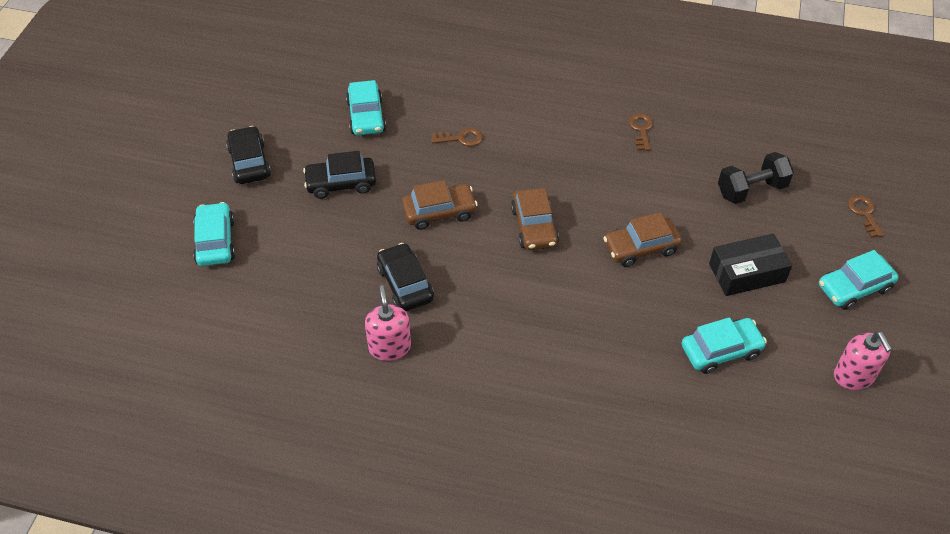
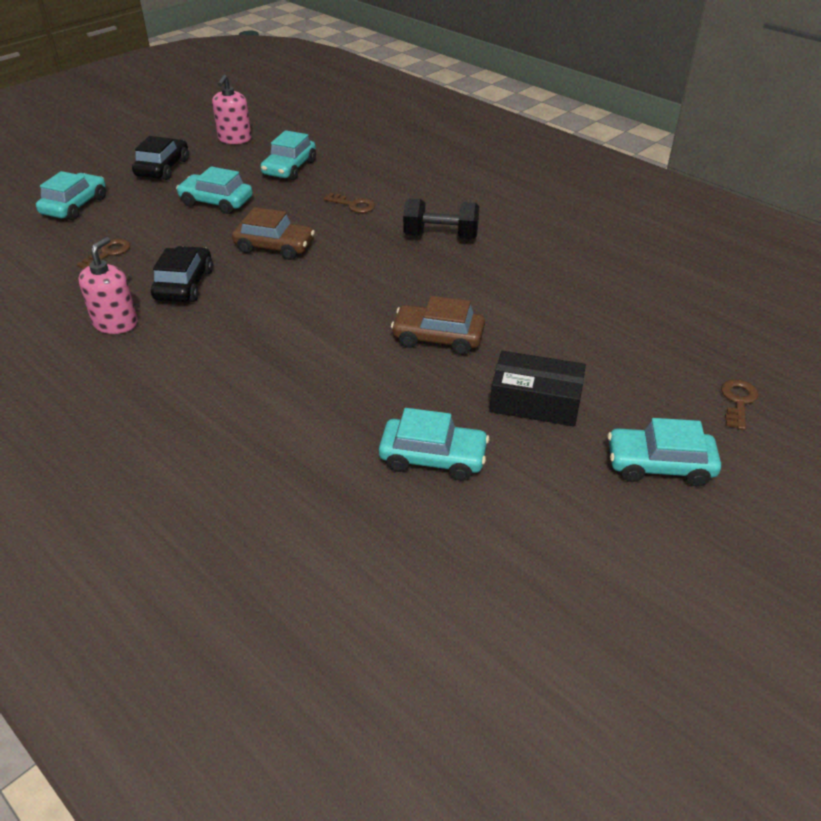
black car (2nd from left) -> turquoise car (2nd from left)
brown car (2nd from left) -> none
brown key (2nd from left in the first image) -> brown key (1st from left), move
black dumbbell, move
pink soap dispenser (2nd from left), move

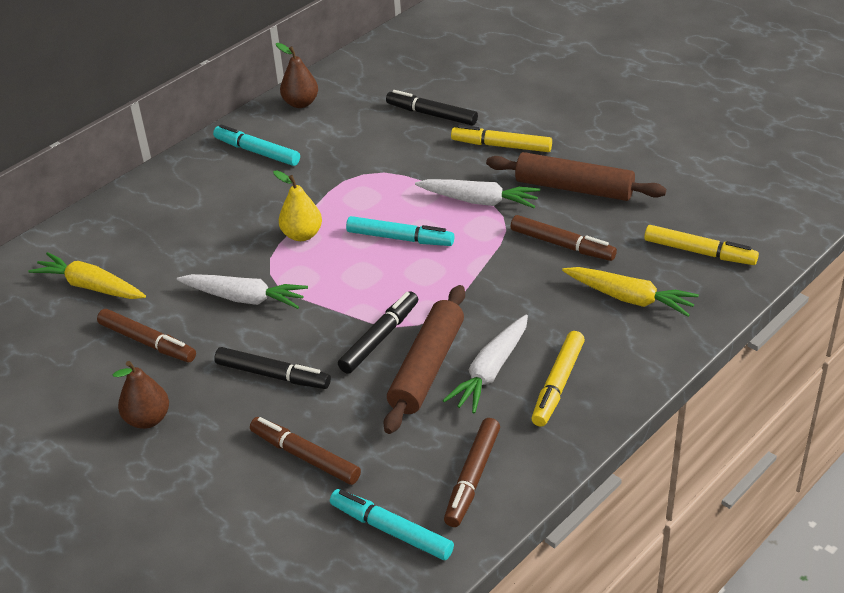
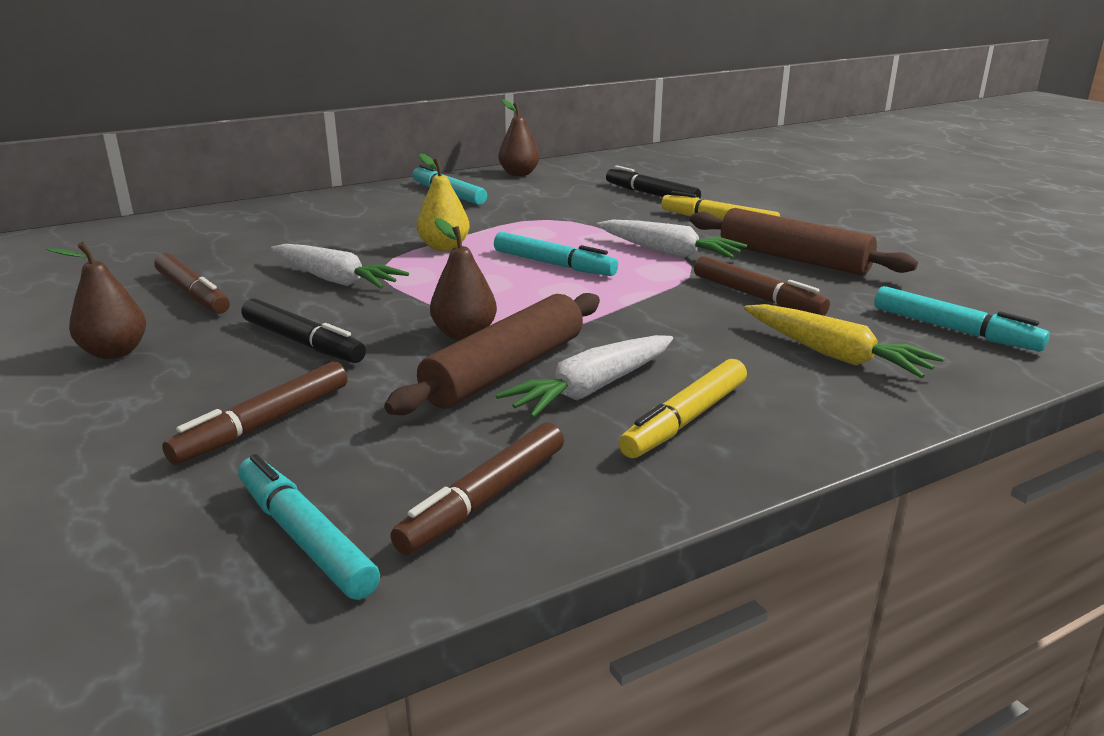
yellow carrot (1st from left) -> none
brown marker (2nd from left), 105 degrees counterclockwise
black marker (2nd from left) -> brown pear (2nd from left)
yellow marker (3rd from left) -> turquoise marker (4th from left)

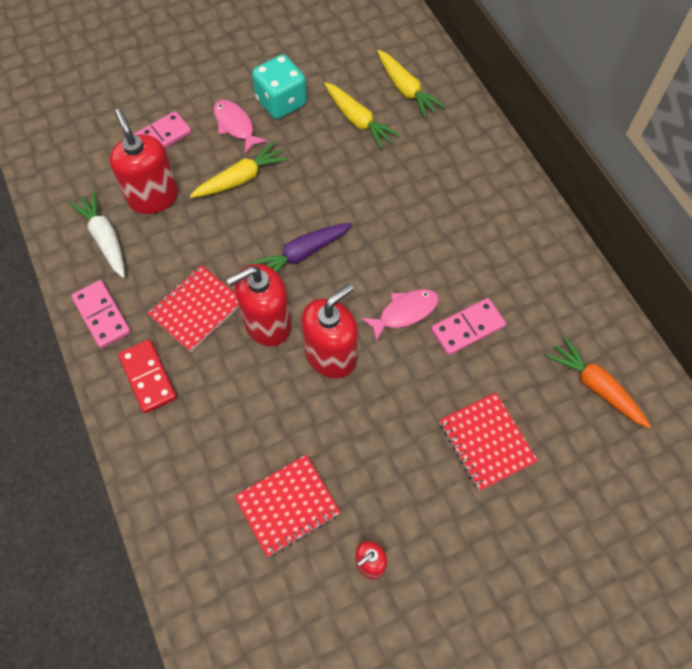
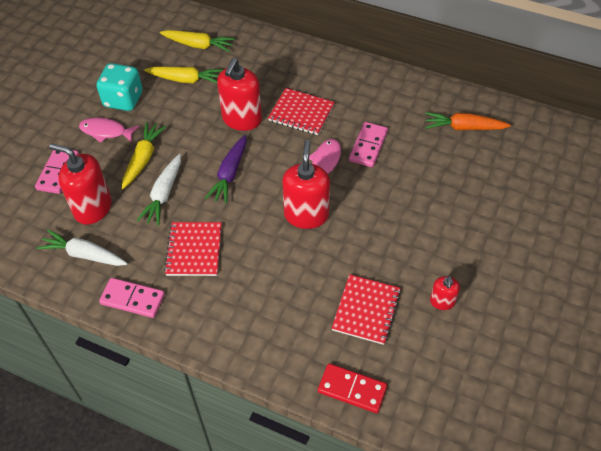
red domino, move
red soap dispenser (2nd from left), move
red notebook (3rd from left in the first image) -> red notebook (2nd from left), move
none -> white carrot (2nd from left)

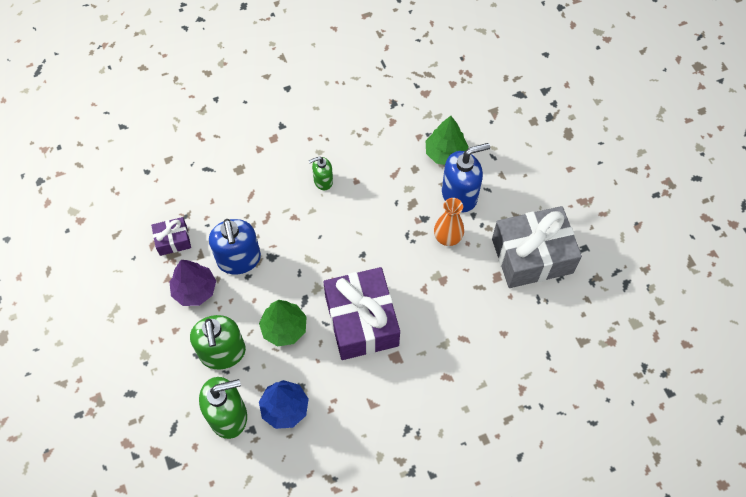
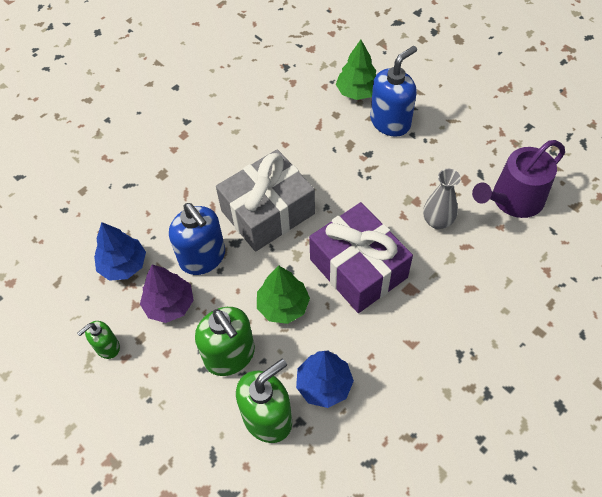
purple gift (1st from left) -> blue tree (1st from left)
green soap dispenser (3rd from left in the first image) -> green soap dispenser (1st from left), move
orange vase -> none
grey gift, move
none -> grey vase
none -> purple watering can

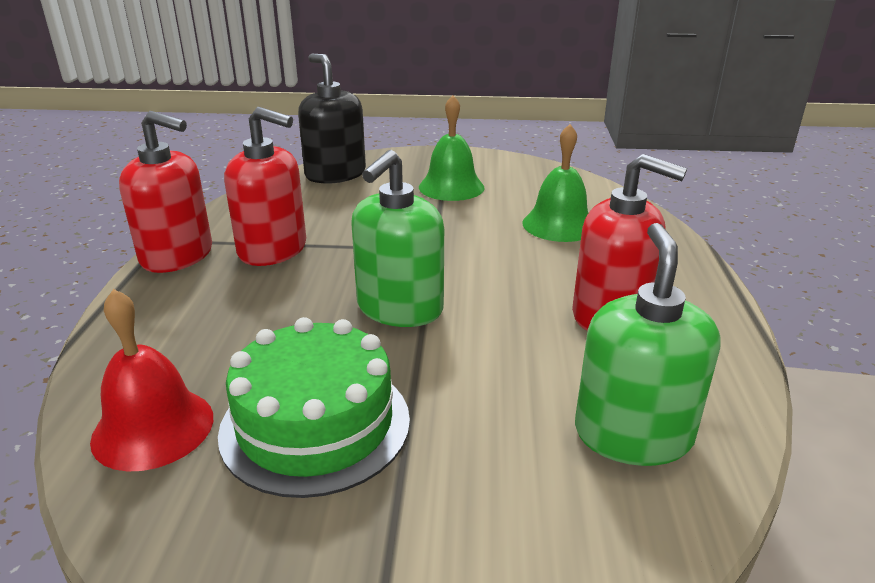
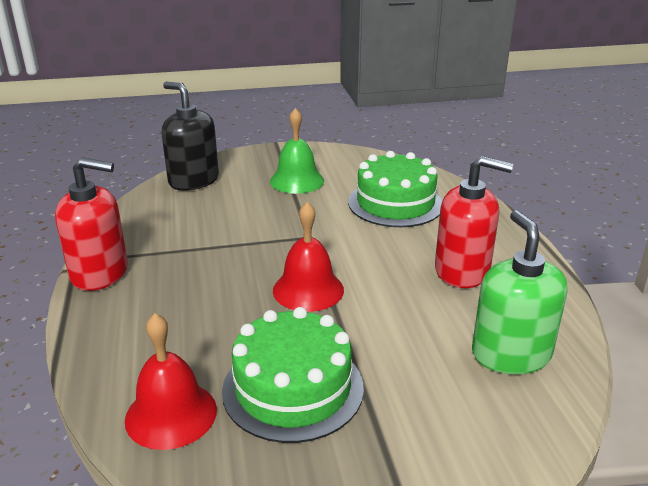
red soap dispenser (2nd from left) -> none
green soap dispenser (1st from left) -> red bell (2nd from left)
green bell (2nd from left) -> green cake (2nd from left)

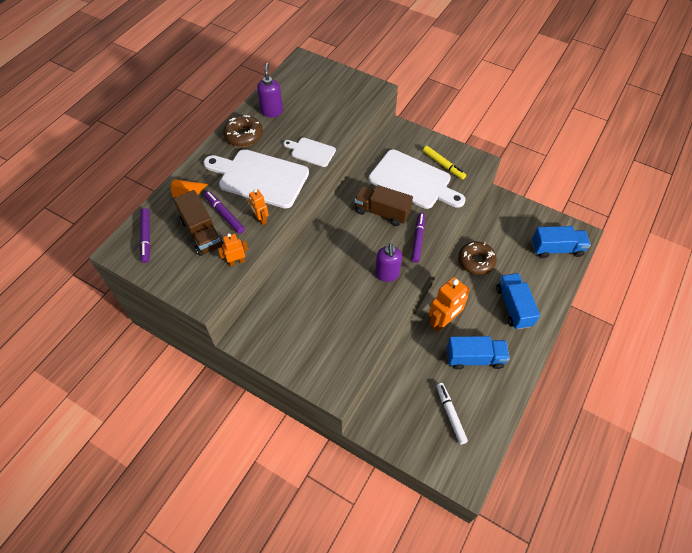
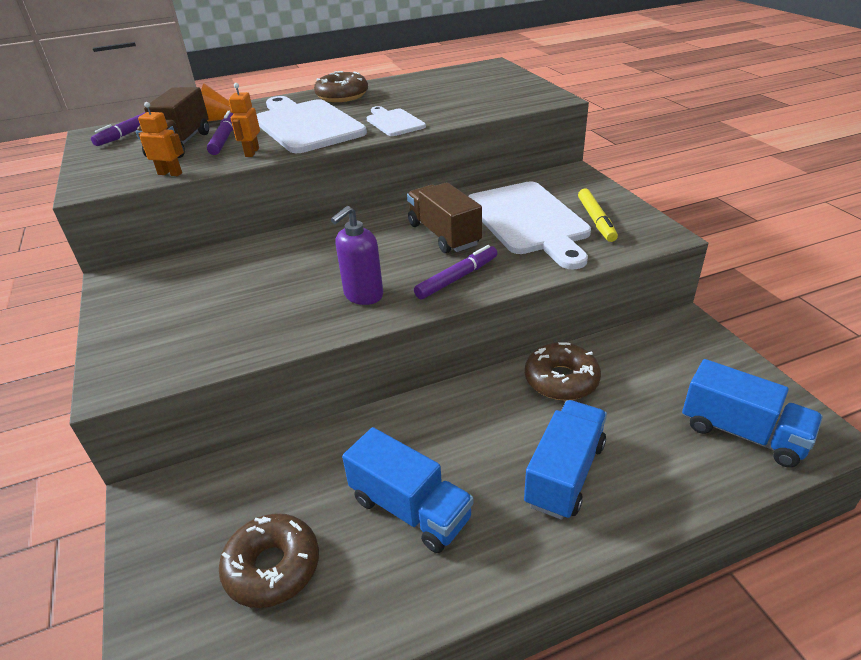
purple soap dispenser (1st from left) -> none
orange robot (3rd from left) -> none
white marker -> brown donut (1st from left)

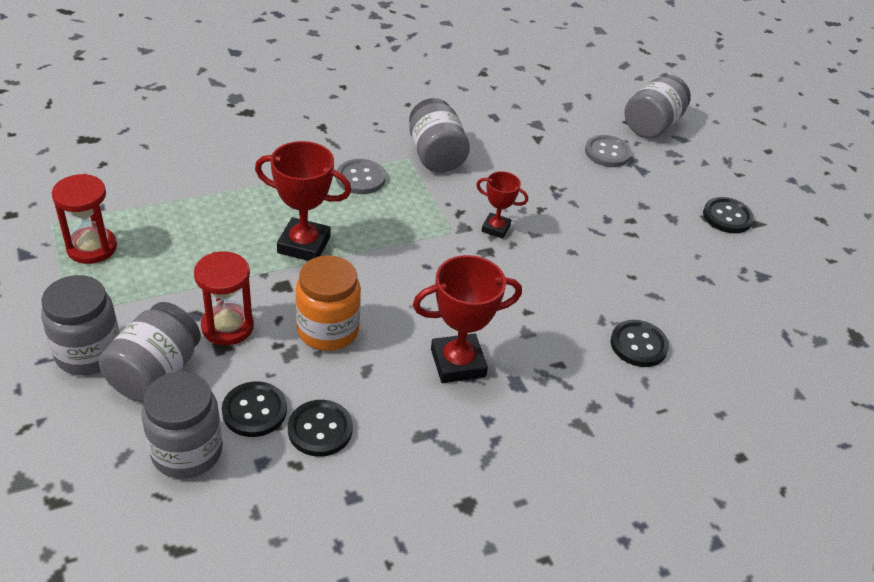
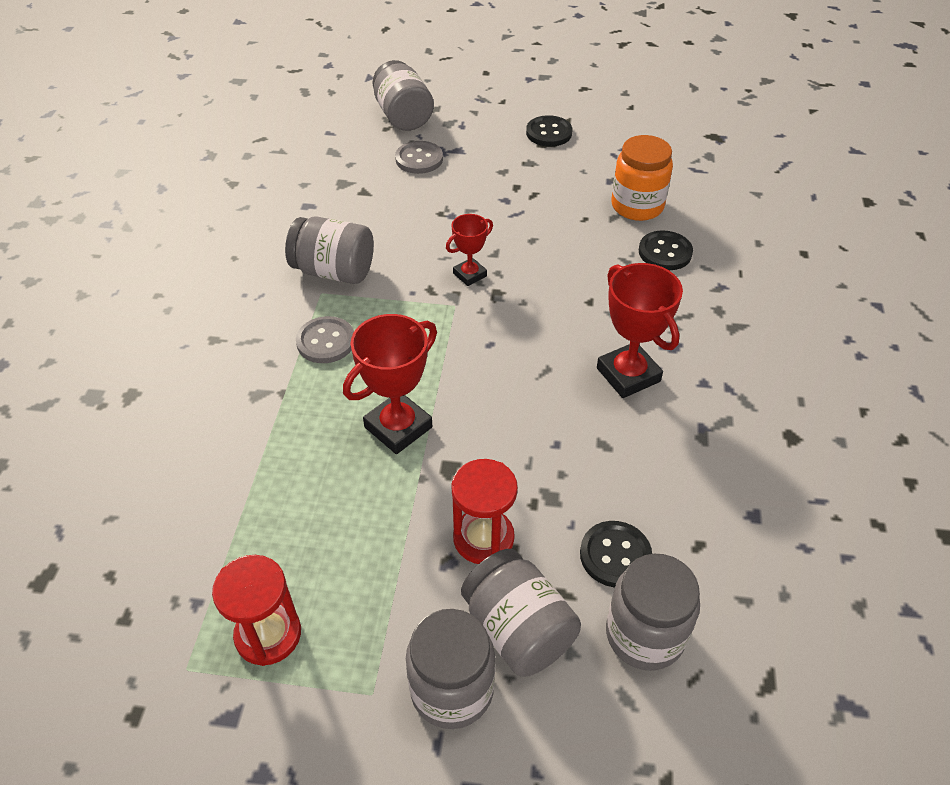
black button (2nd from left) -> none
orange jar, move
red trophy (2nd from left in the first image) -> red trophy (3rd from left), 45 degrees counterclockwise

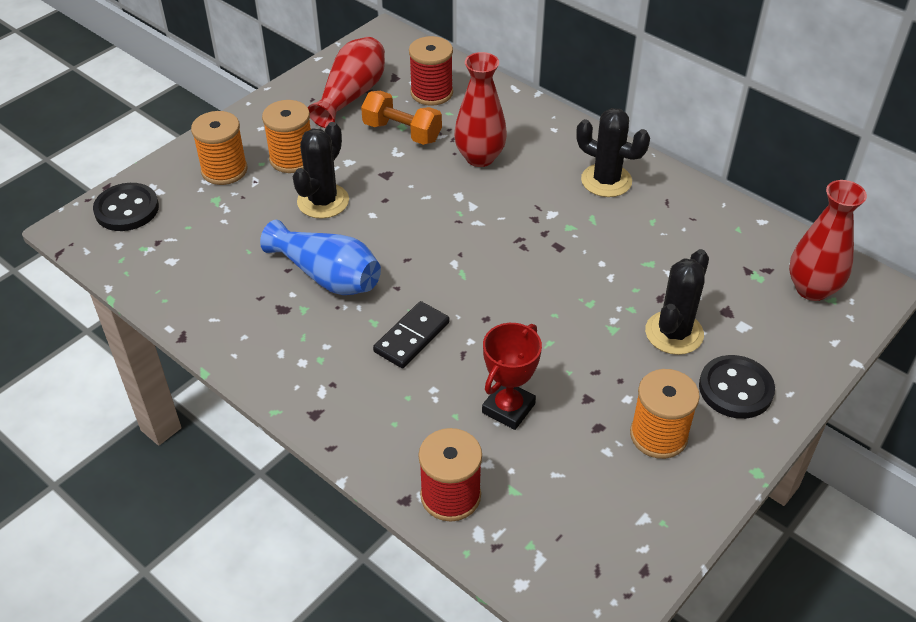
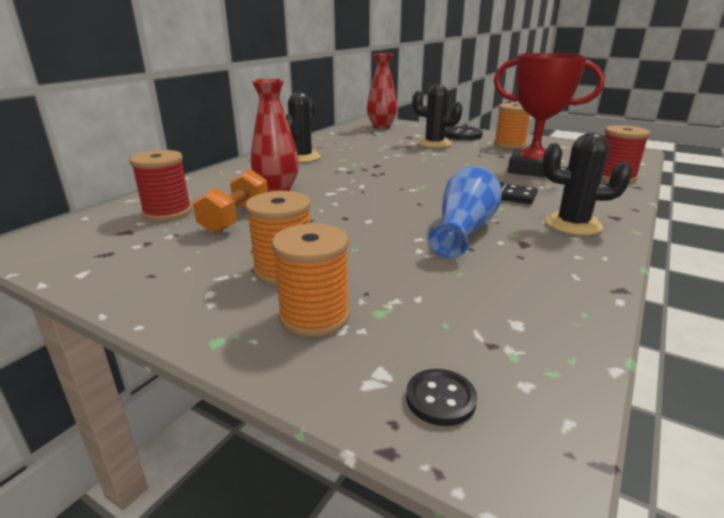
black button (1st from left), x0.59
black cactus (1st from left in the first image) -> black cactus (3rd from left), move
red vase (1st from left) -> none
red trophy, x1.65

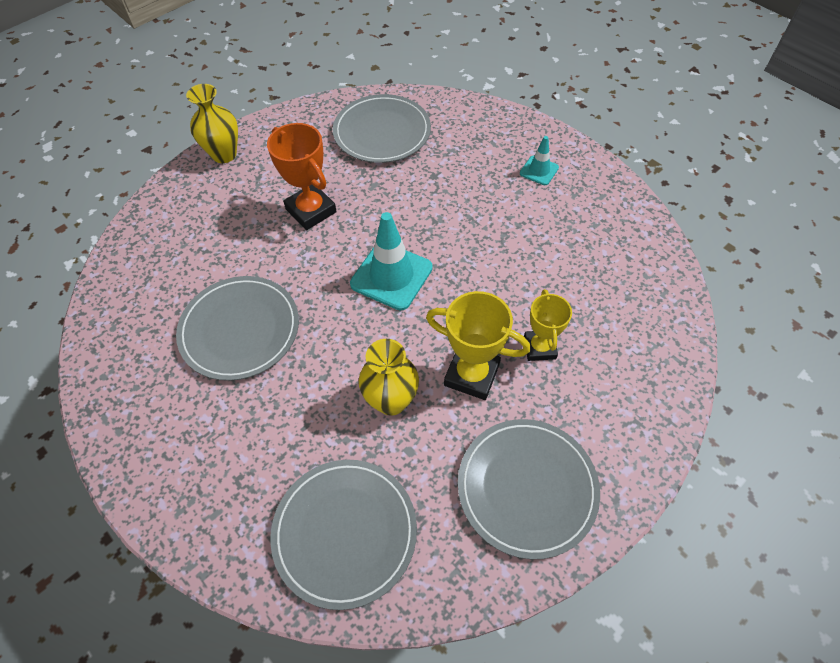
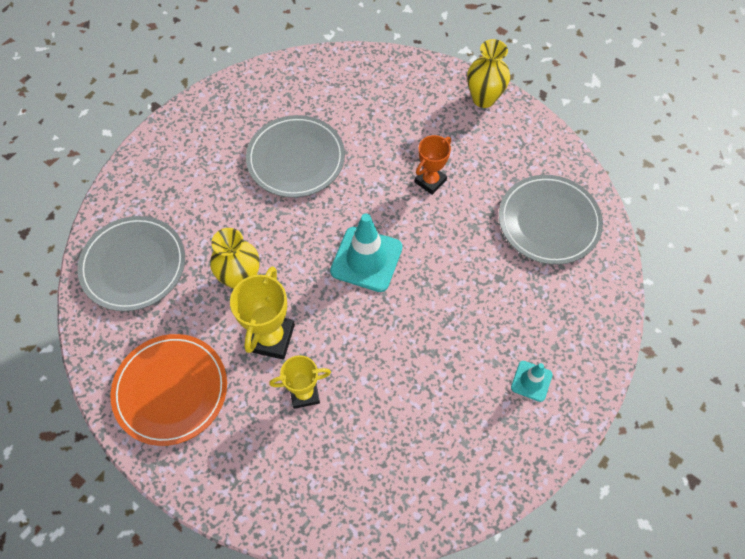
orange trophy, x0.67
grey plate (4th from left) -> orange plate

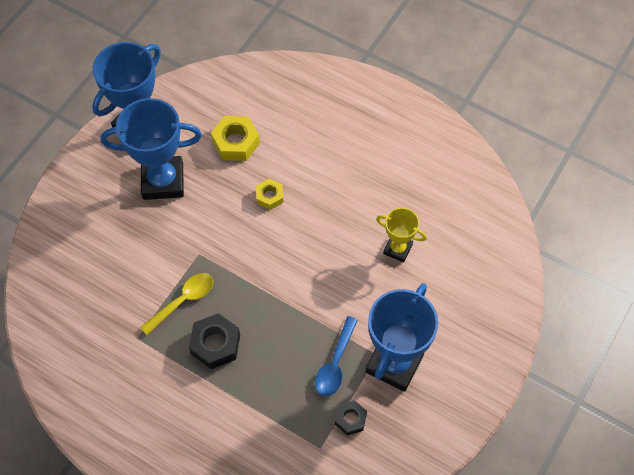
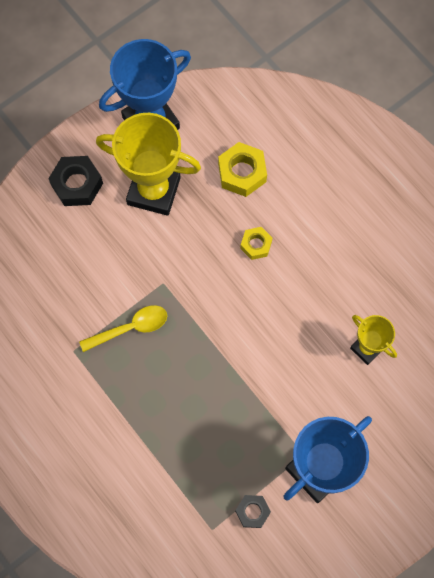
blue trophy (2nd from left) -> yellow trophy (1st from left)
black nut (1st from left), move
blue spoon -> none

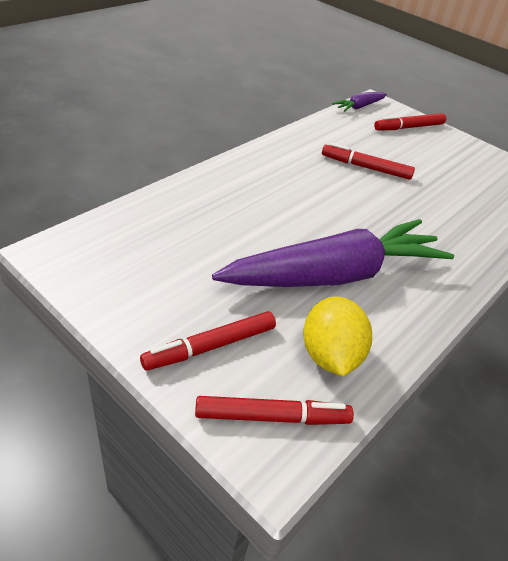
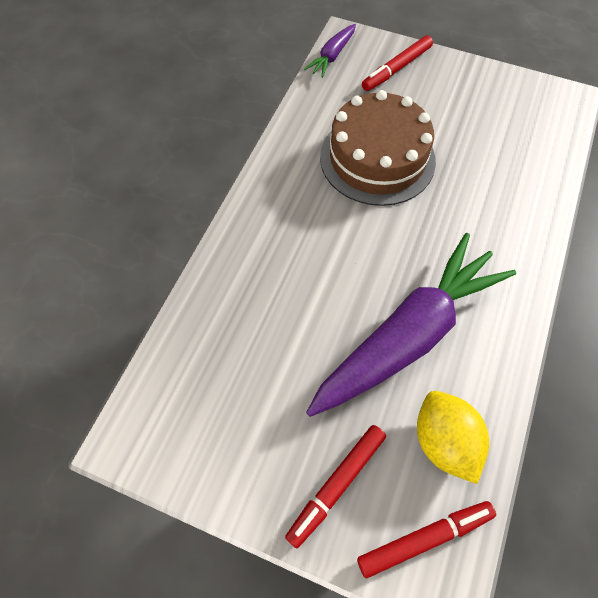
red marker (3rd from left) -> brown cake

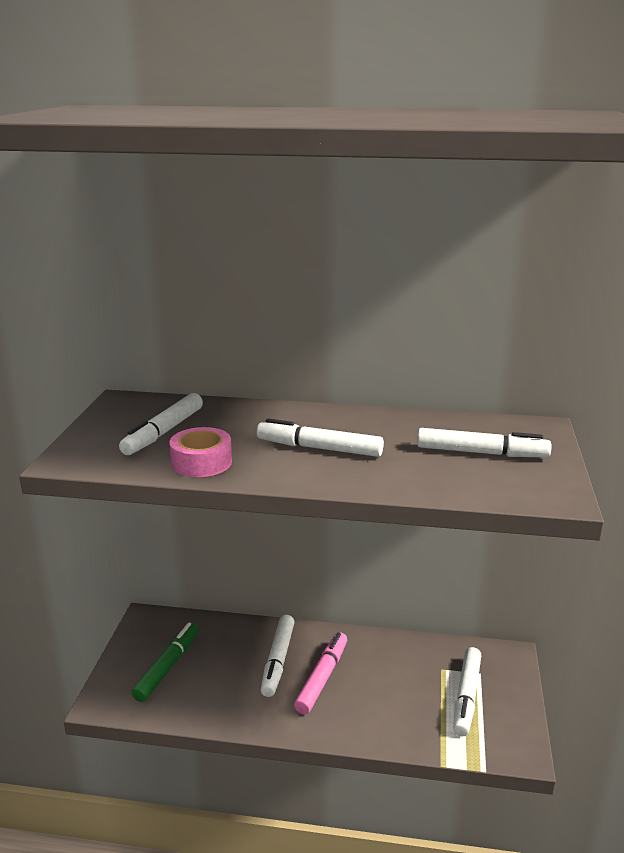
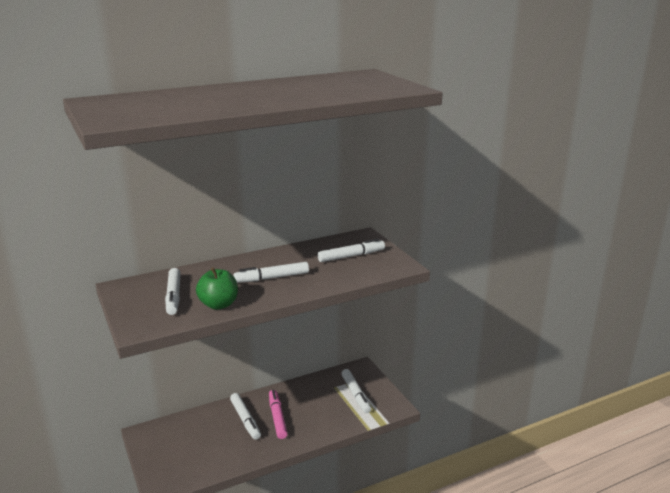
green marker -> none
pink tape -> green apple

